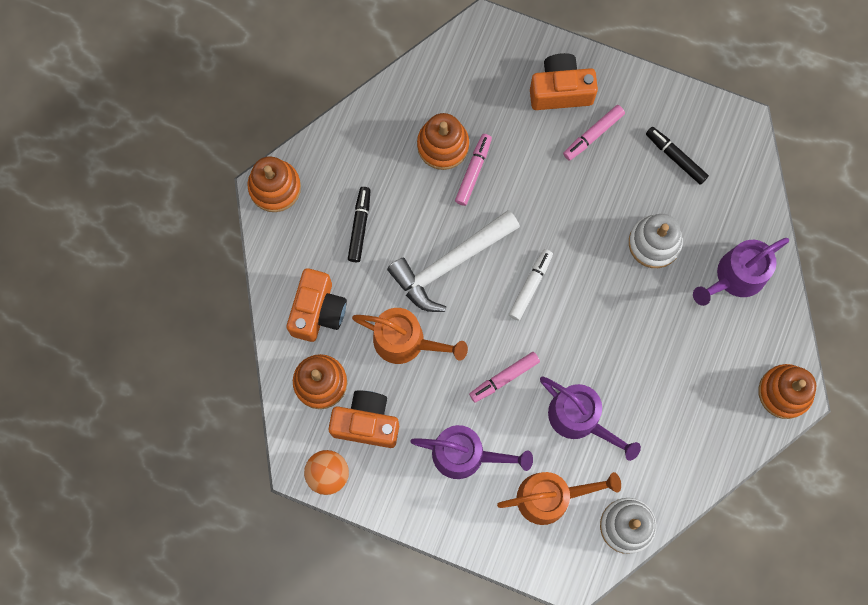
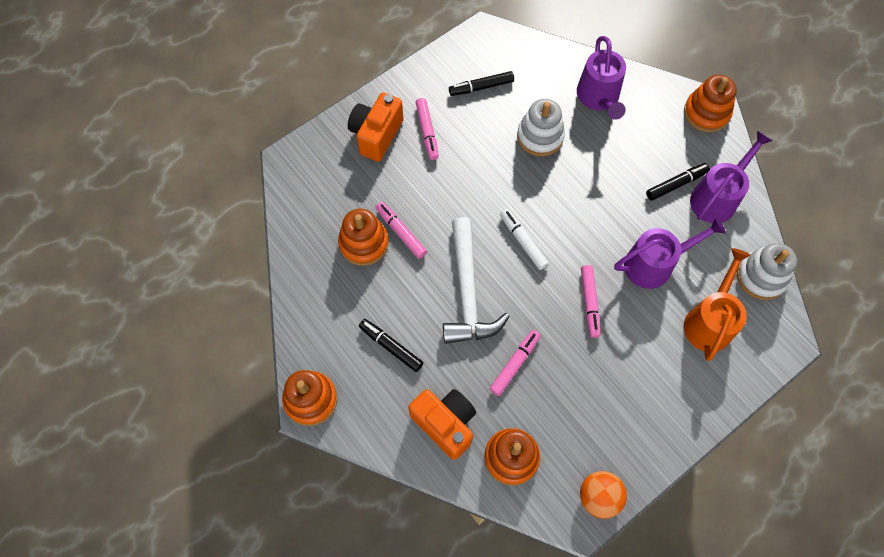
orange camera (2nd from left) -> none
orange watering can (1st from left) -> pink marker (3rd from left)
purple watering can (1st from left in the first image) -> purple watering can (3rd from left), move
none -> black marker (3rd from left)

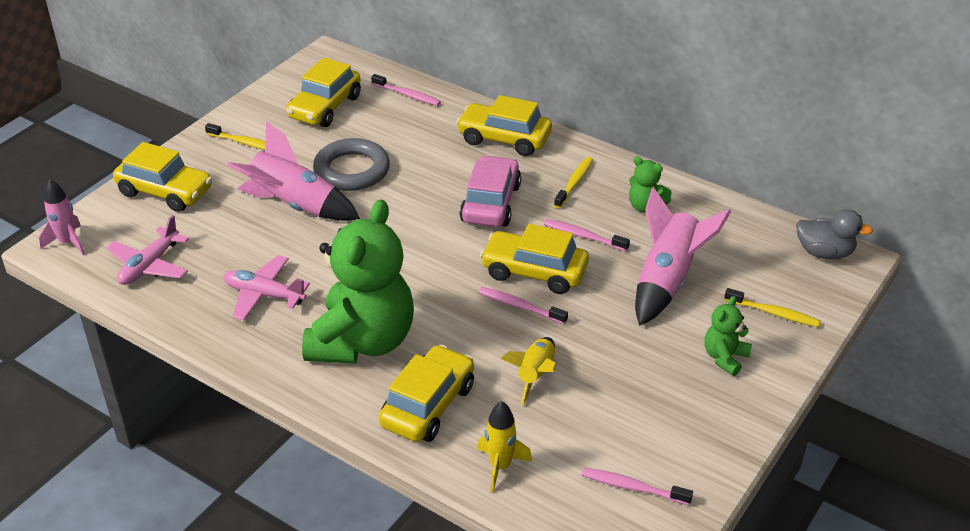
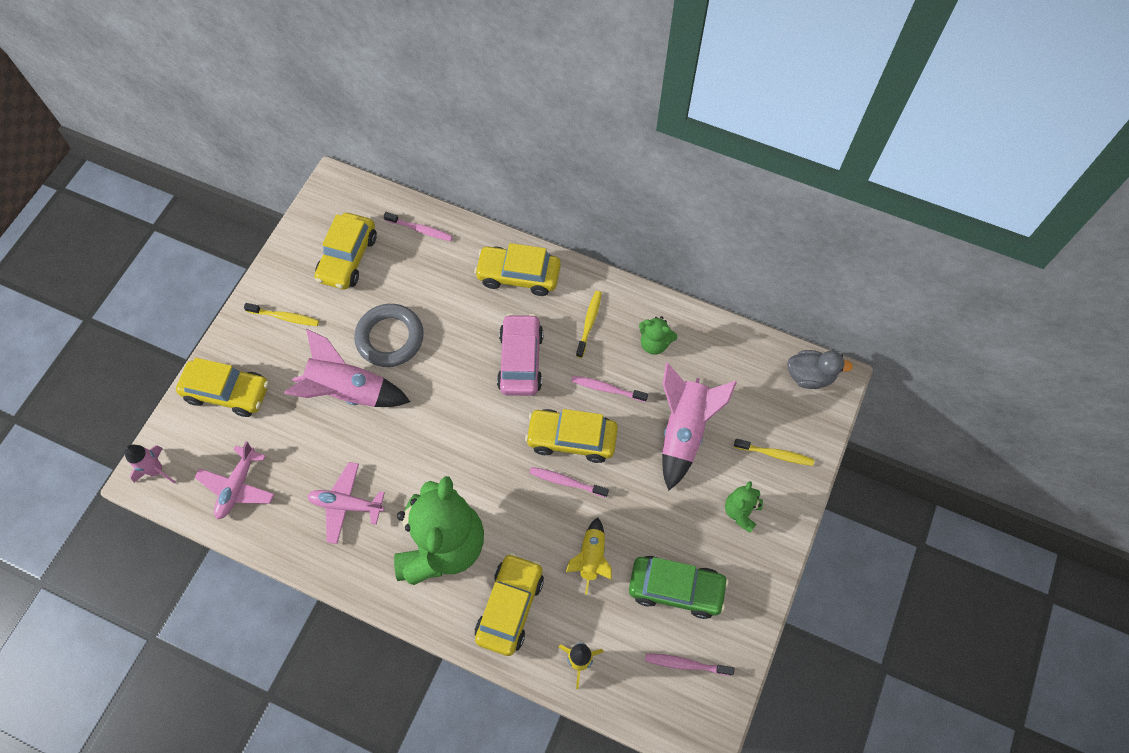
none -> green car

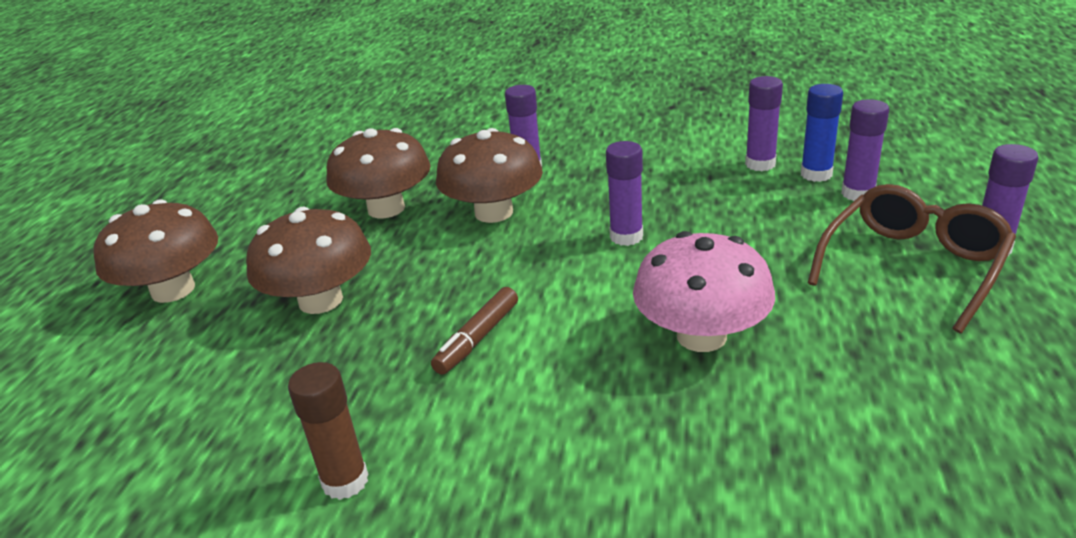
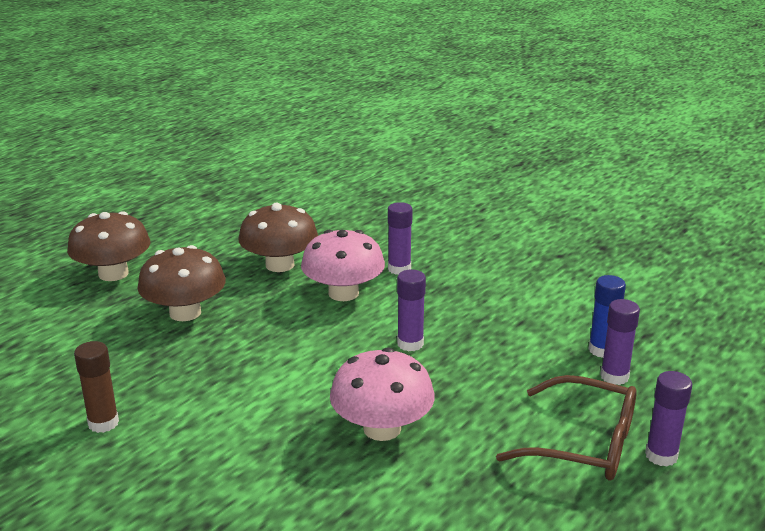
brown marker -> none
brown mushroom (4th from left) -> pink mushroom (1st from left)
purple glue stick (3rd from left) -> none
brown glasses, 45 degrees clockwise

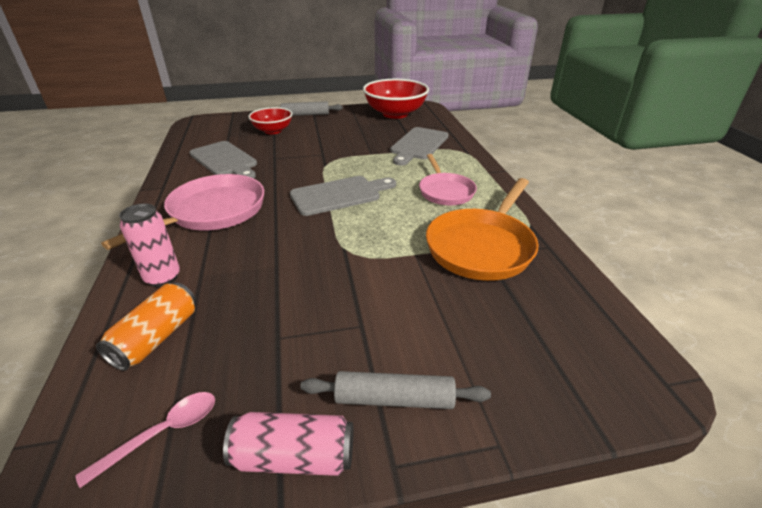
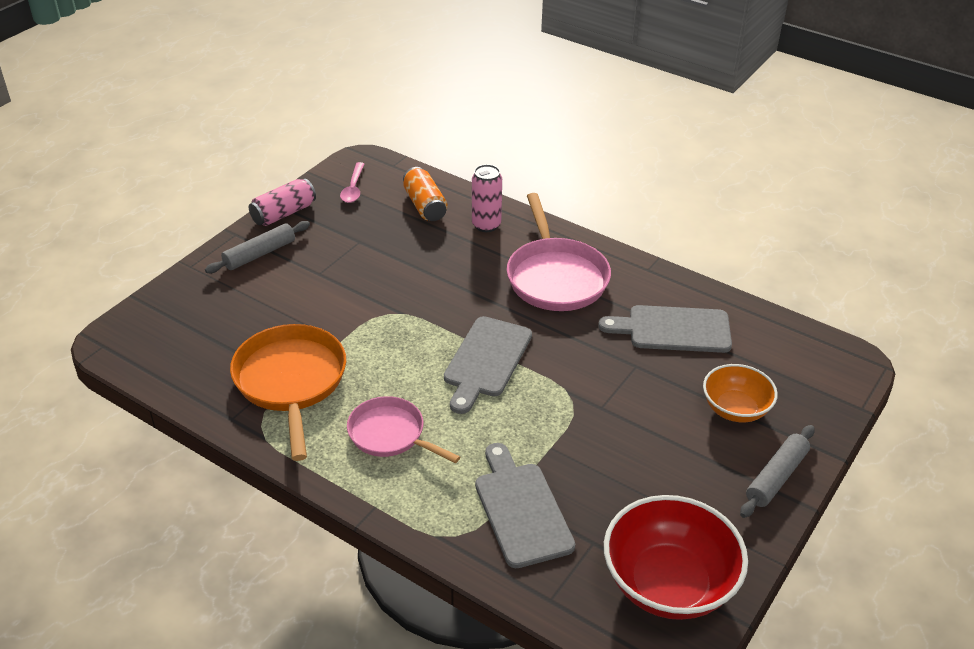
red bowl (1st from left) -> orange bowl

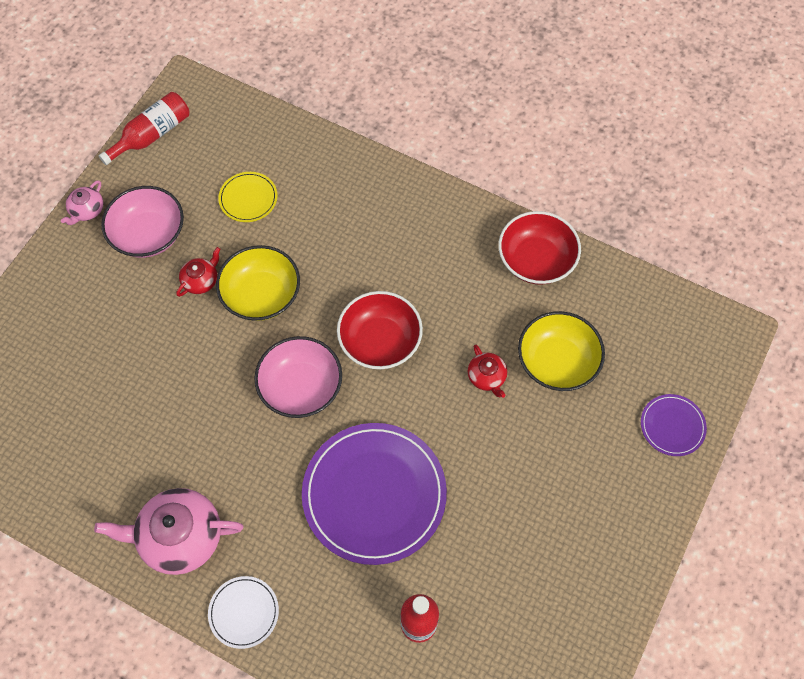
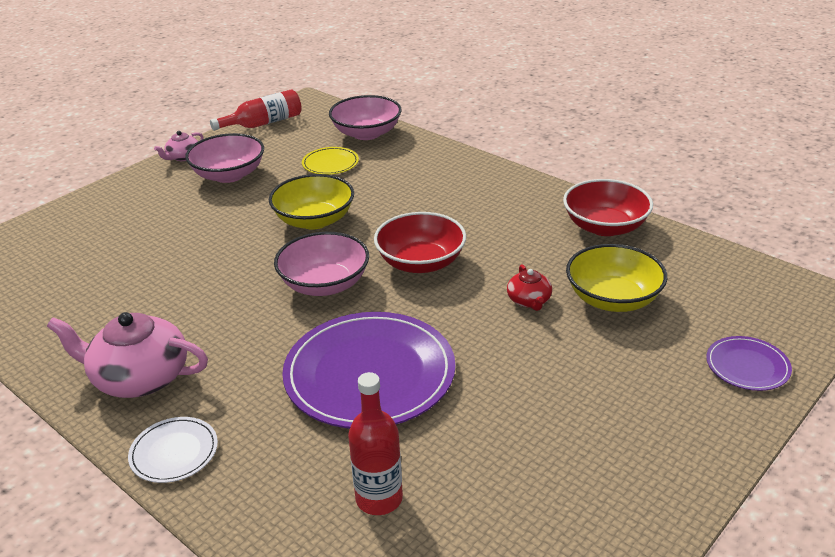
red teapot (1st from left) -> none
none -> pink bowl (3rd from left)

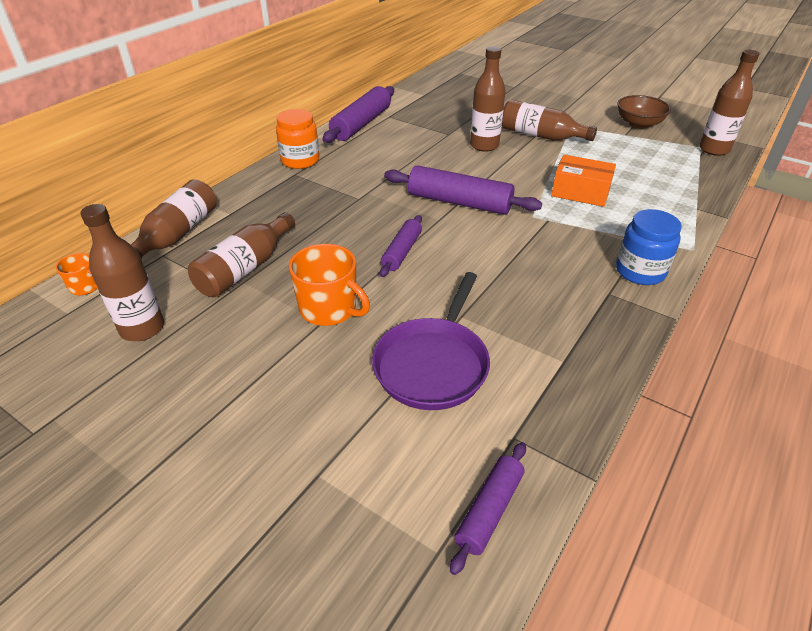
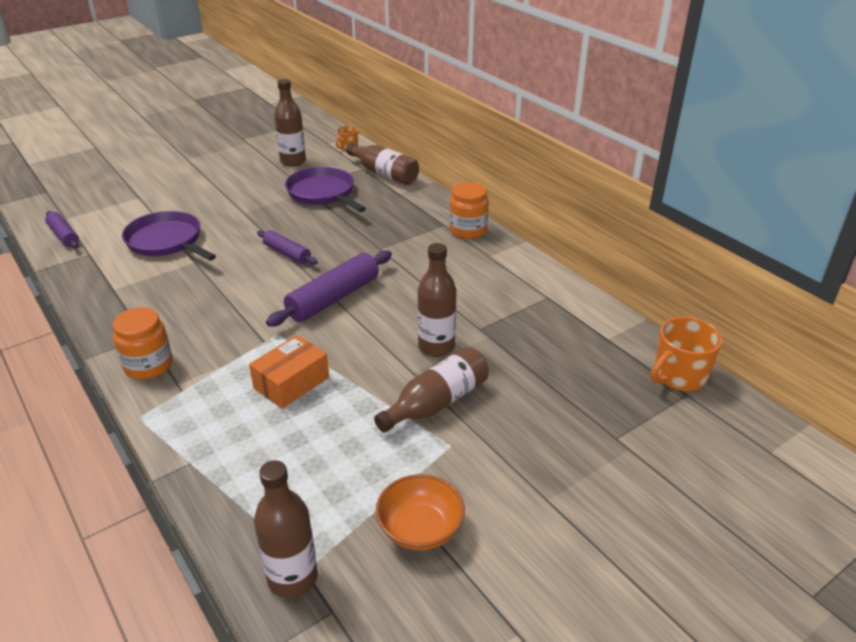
brown bottle (3rd from left) -> purple pan (2nd from left)
orange mug (2nd from left), move
purple rolling pin (1st from left) -> none
blue jar -> orange jar (1st from left)
brown bowl -> orange bowl

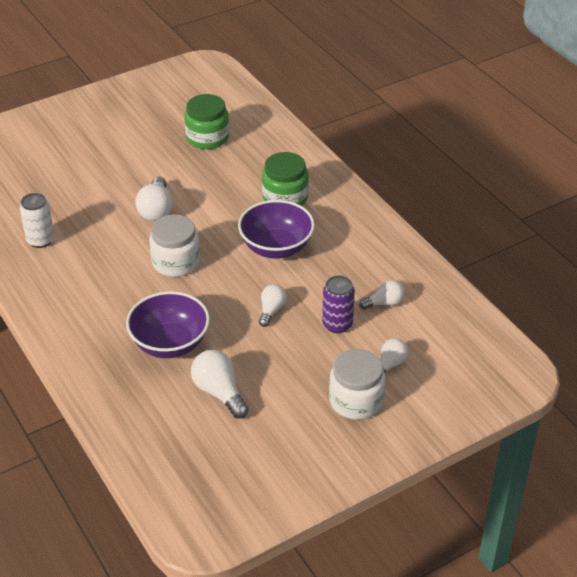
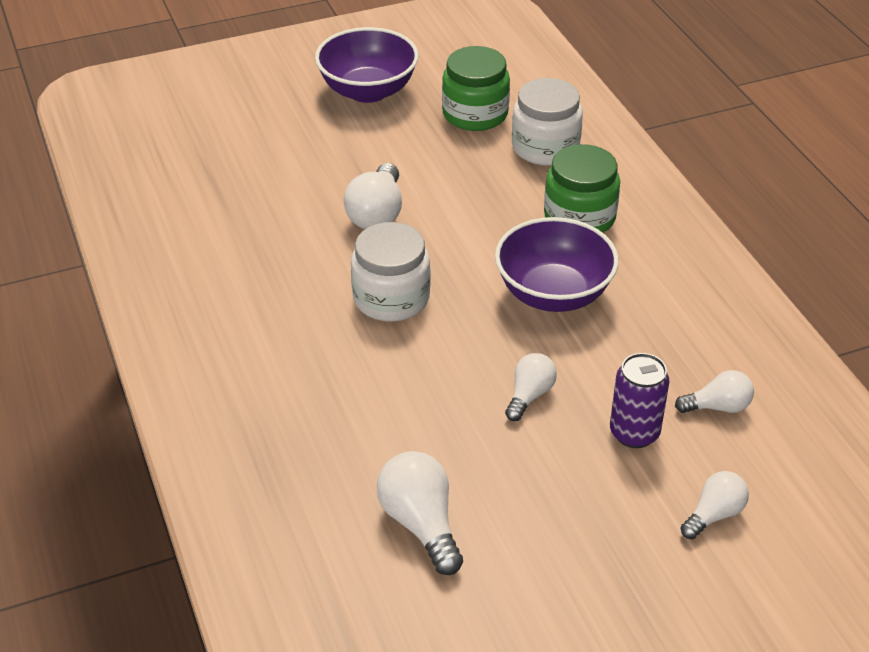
white can -> none
purple bowl (1st from left), move
white jar (2nd from left), move

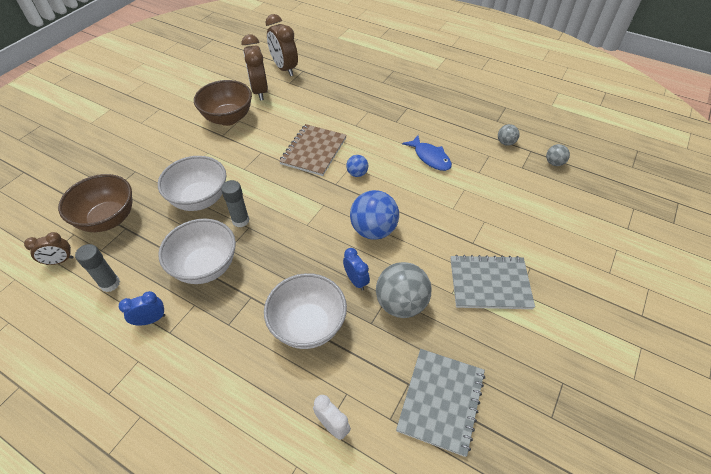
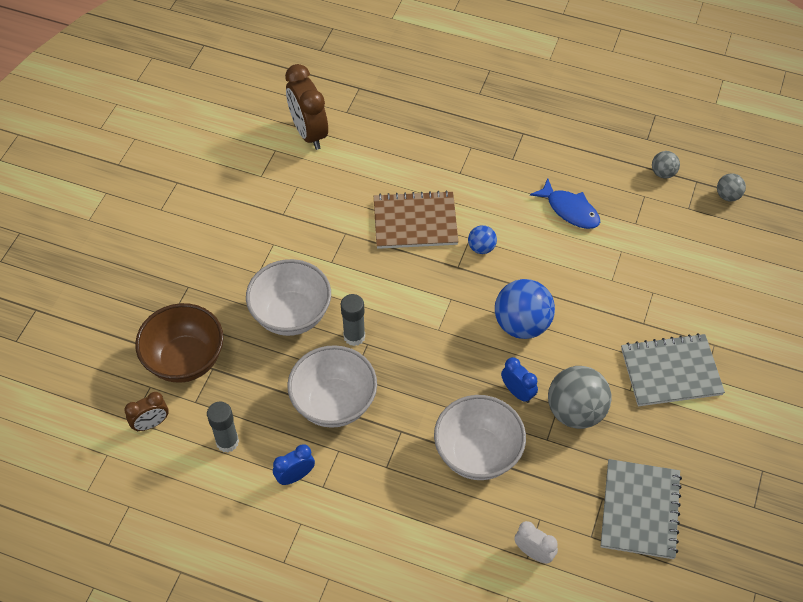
brown bowl (2nd from left) -> none
brown clock (3rd from left) -> none
brown notebook, 75 degrees clockwise

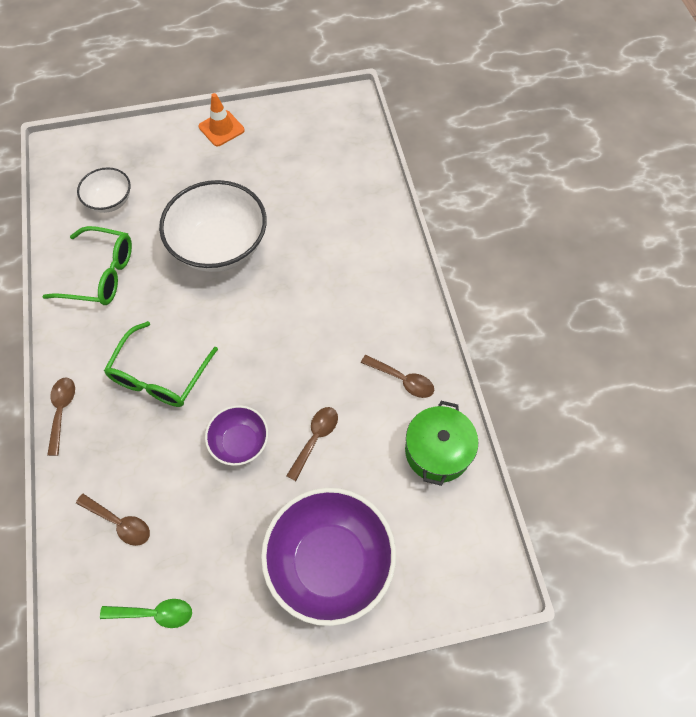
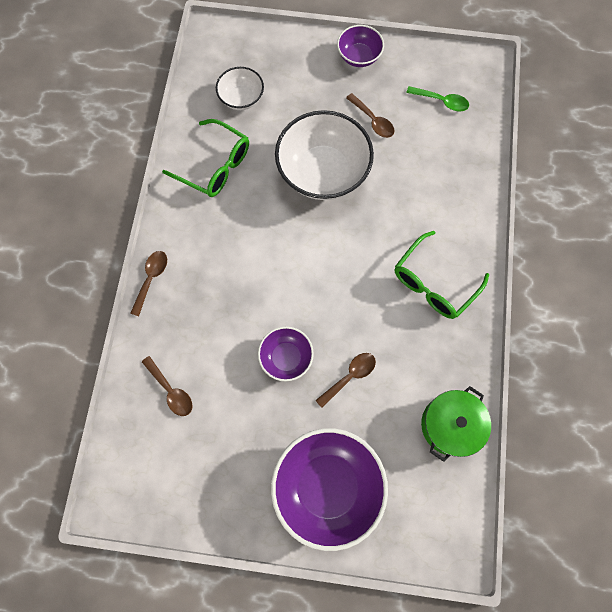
green spoon, move
green glasses (2nd from left), move
orange traffic cone -> purple bowl (3rd from left)
brown spoon (4th from left), move

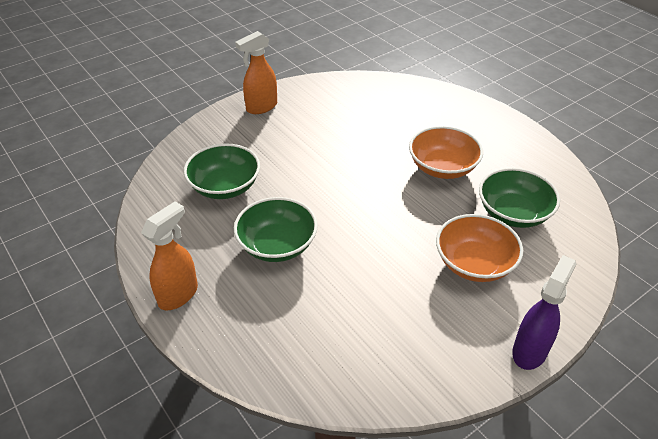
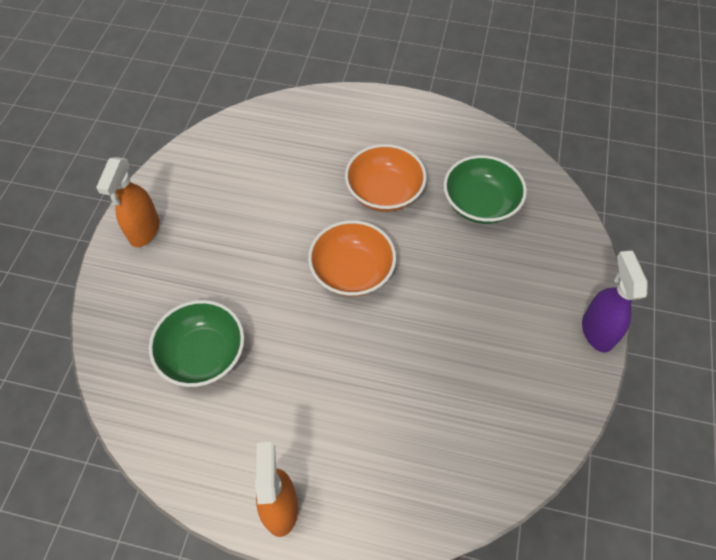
green bowl (2nd from left) -> none
orange bowl (2nd from left in the first image) -> orange bowl (1st from left), move

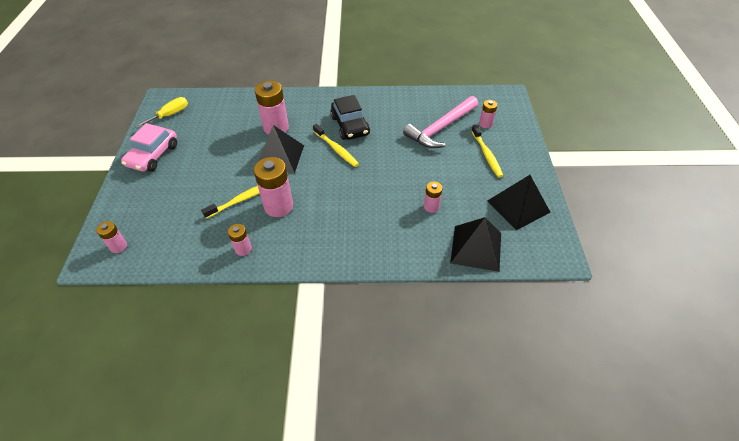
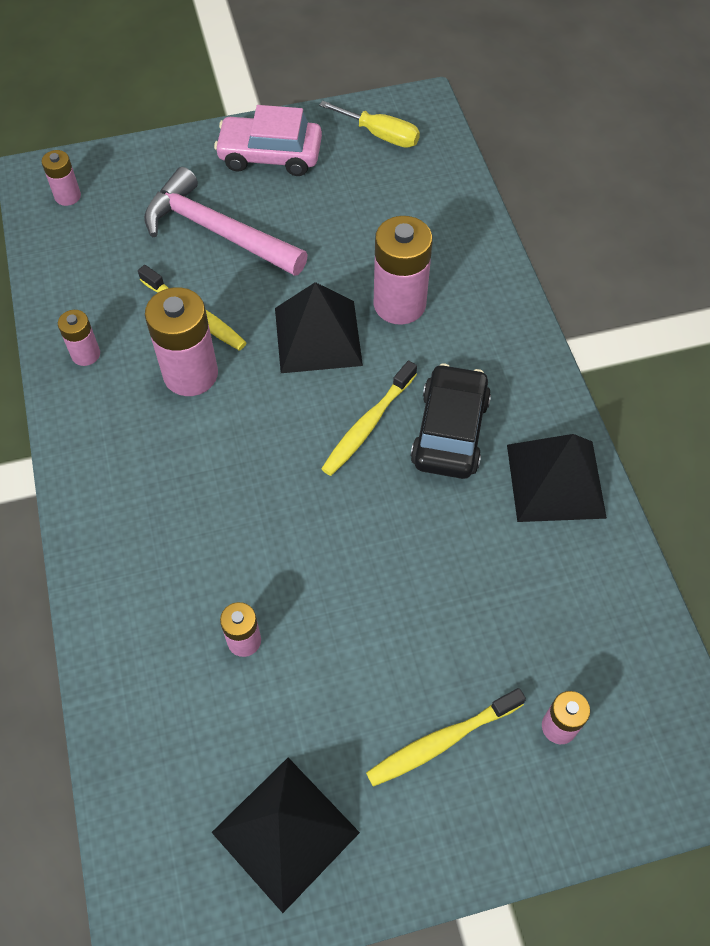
black car, 135 degrees clockwise
pink hammer, move
black pyramid (2nd from left in the first image) -> black pyramid (3rd from left), move

